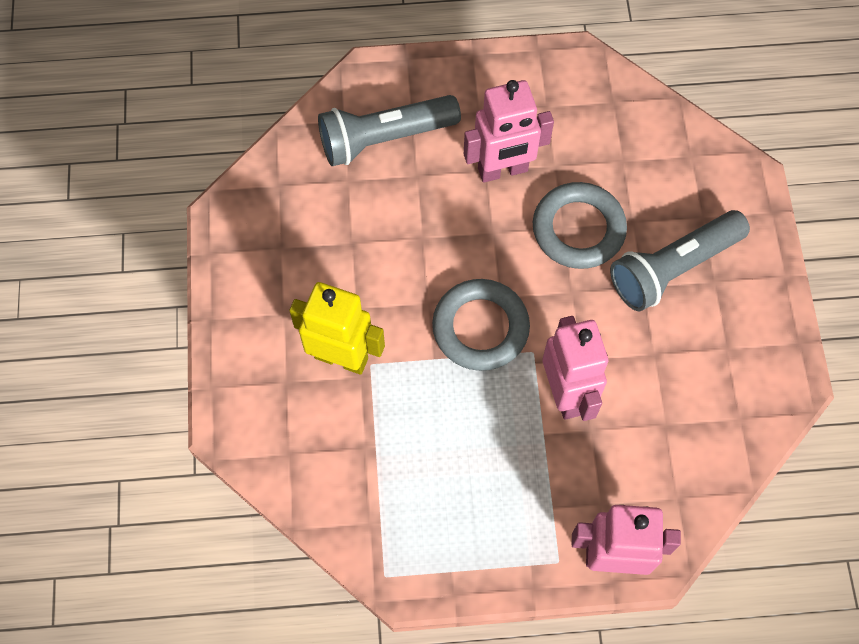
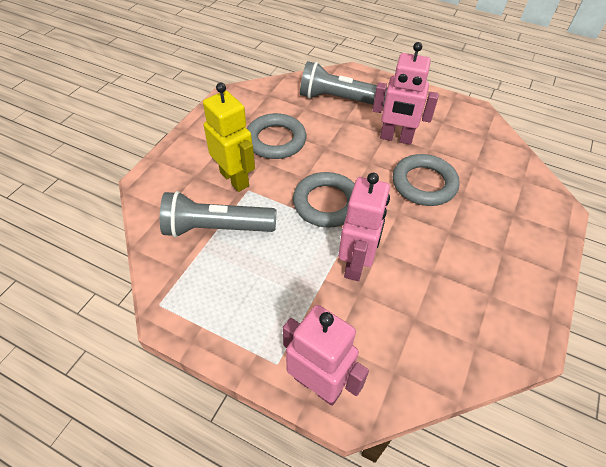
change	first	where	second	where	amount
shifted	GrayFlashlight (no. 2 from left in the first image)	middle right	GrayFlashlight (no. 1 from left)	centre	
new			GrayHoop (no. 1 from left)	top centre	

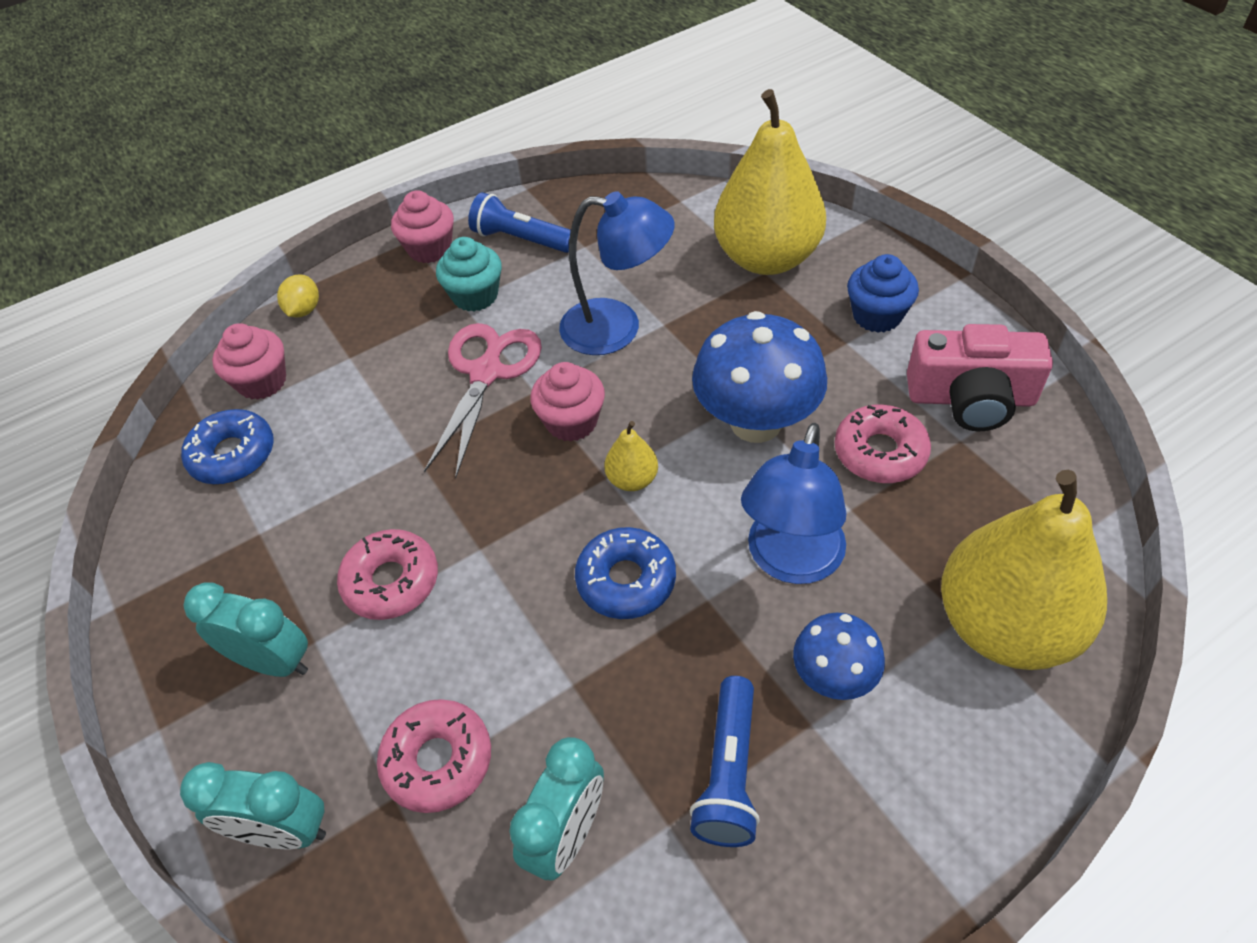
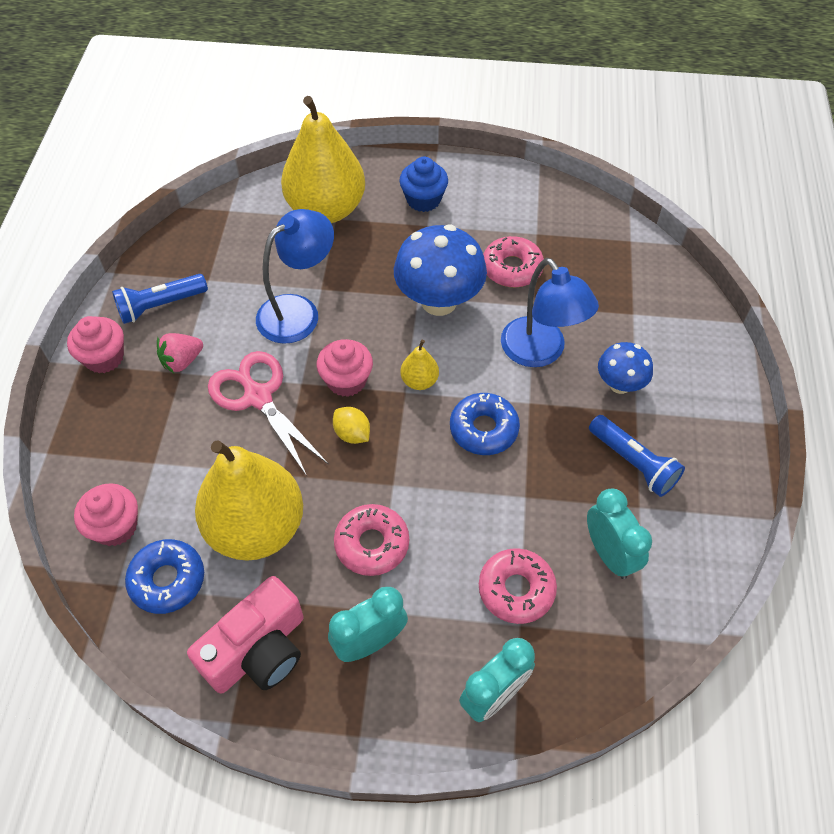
change	first	where	second	where	amount
swapped	AquaFairyCake	top centre	RosyToyStrawberry	middle left	
shifted	YellowToyLemon	top left		centre	
shifted	RosyCompactCamera	middle right		bottom left	
shifted	YellowToyPear (no. 3 from left in the first image)	middle right	YellowToyPear (no. 1 from left)	middle left	

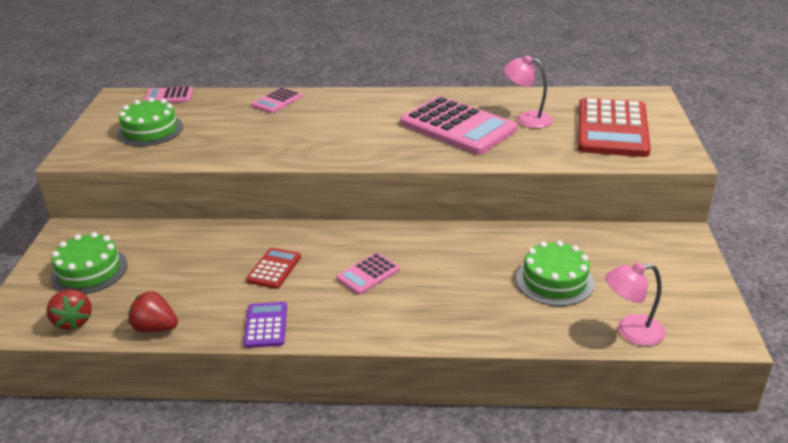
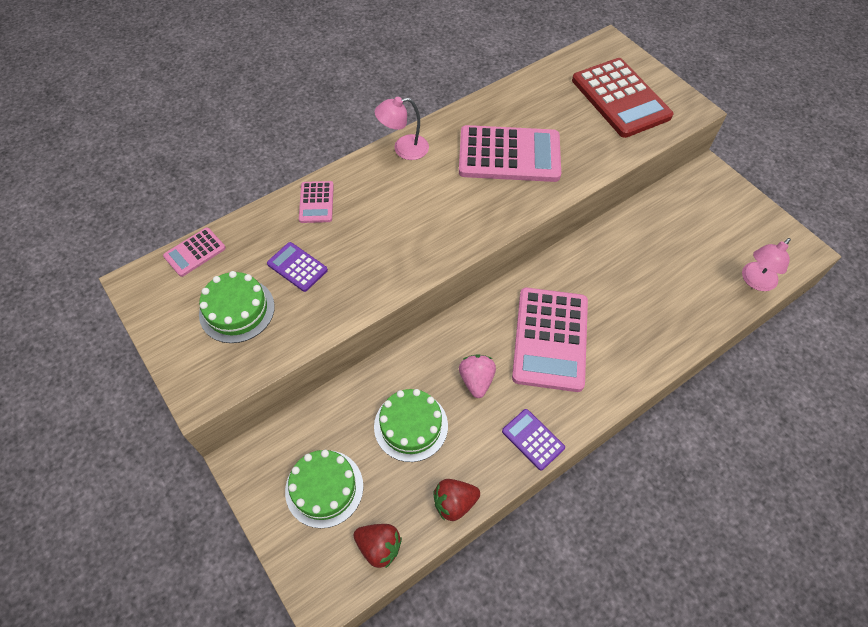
change	first	where	second	where	amount
shifted	RosyReadingLamp (no. 1 from left)	top right		top centre	
shifted	LeafGreenLayerCake (no. 3 from left)	middle right		bottom centre	
swapped	RedAddingMachine (no. 1 from left)	centre	RosyToyStrawberry	centre	
scaled	RosyAddingMachine (no. 3 from left in the first image)	centre	RosyAddingMachine (no. 4 from left)	centre	x2.09
new			RoyalPurpleAddingMachine (no. 1 from left)	centre	

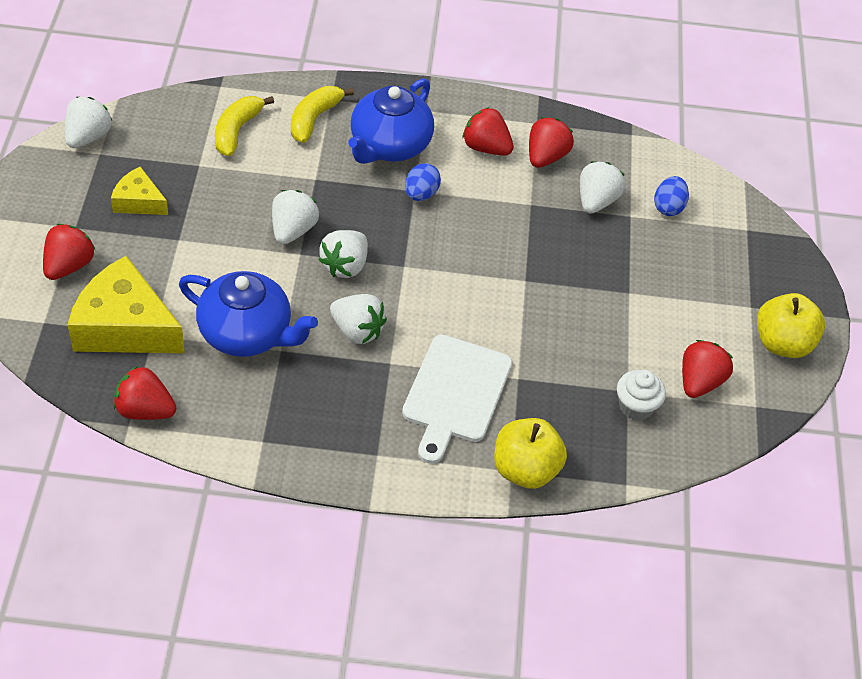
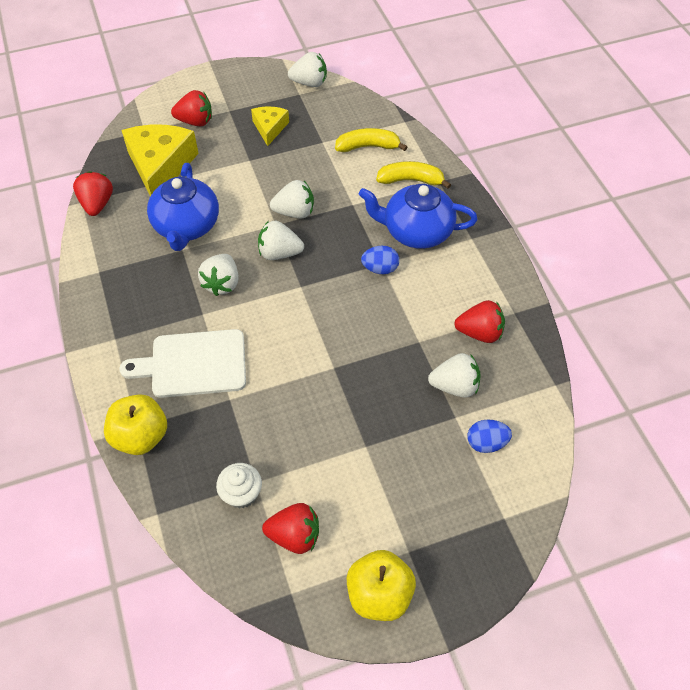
change	first	where	second	where	amount
gone	RedToyStrawberry (no. 3 from left)	top centre			

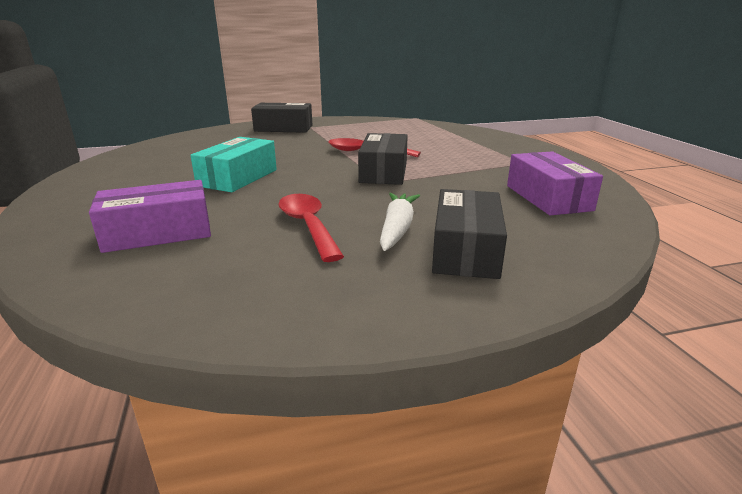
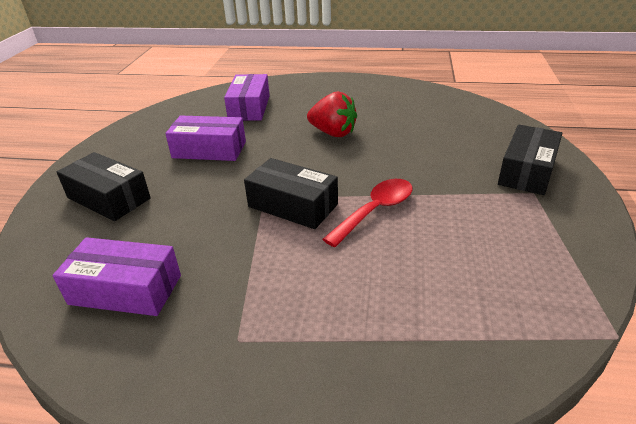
change	first	where	second	where	amount
swapped	AquaParcel	top left	RedToyStrawberry	top centre	
gone	WhiteRootVegetable	centre			
swapped	RedTablespoon (no. 1 from left)	centre	RoyalPurpleParcel (no. 2 from left)	top left	

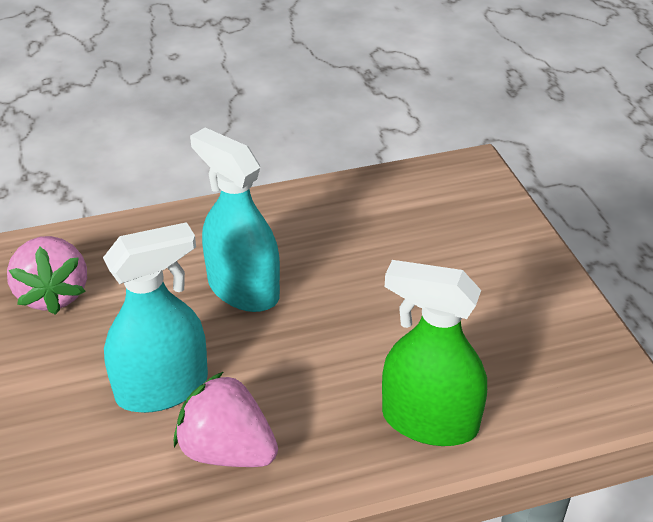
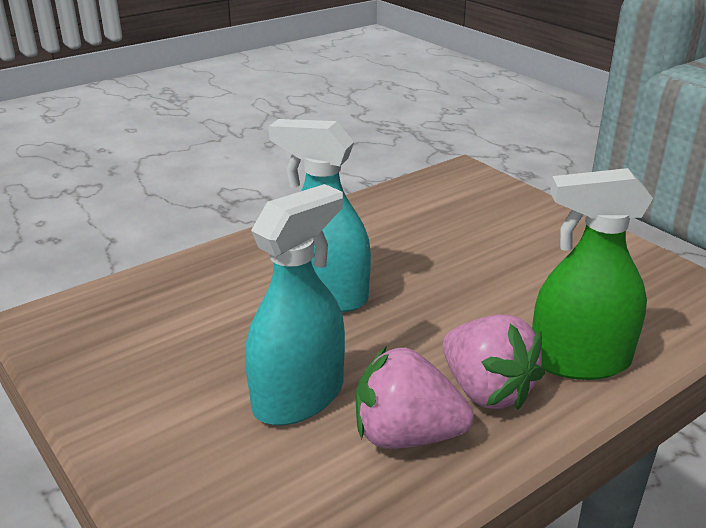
change	first	where	second	where	amount
shifted	RosyToyStrawberry (no. 1 from left in the first image)	middle left	RosyToyStrawberry (no. 2 from left)	bottom right	

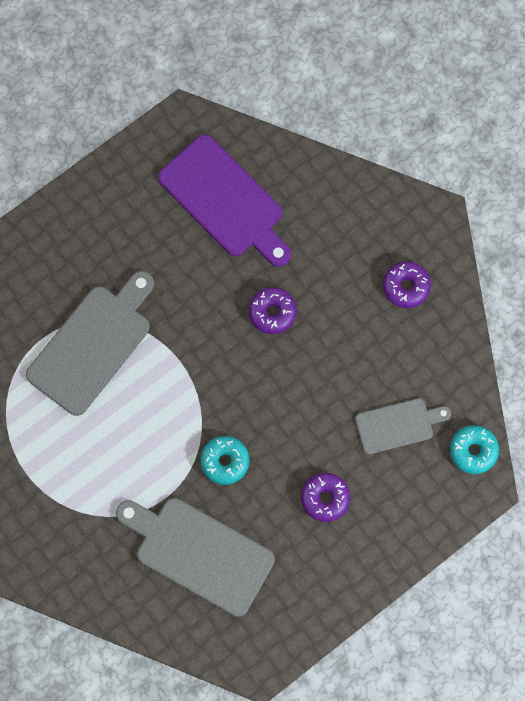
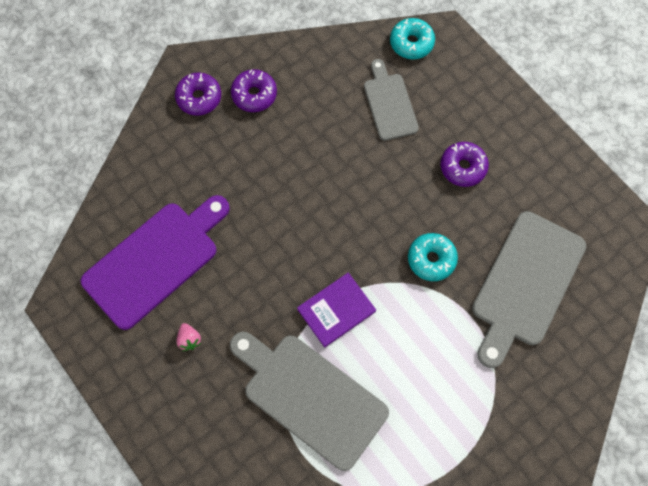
change	first	where	second	where	amount
shifted	RoyalPurpleDoughnut (no. 1 from left)	centre		top left	
new			RoyalPurpleHardcover	centre	
new			RosyToyStrawberry	bottom left	

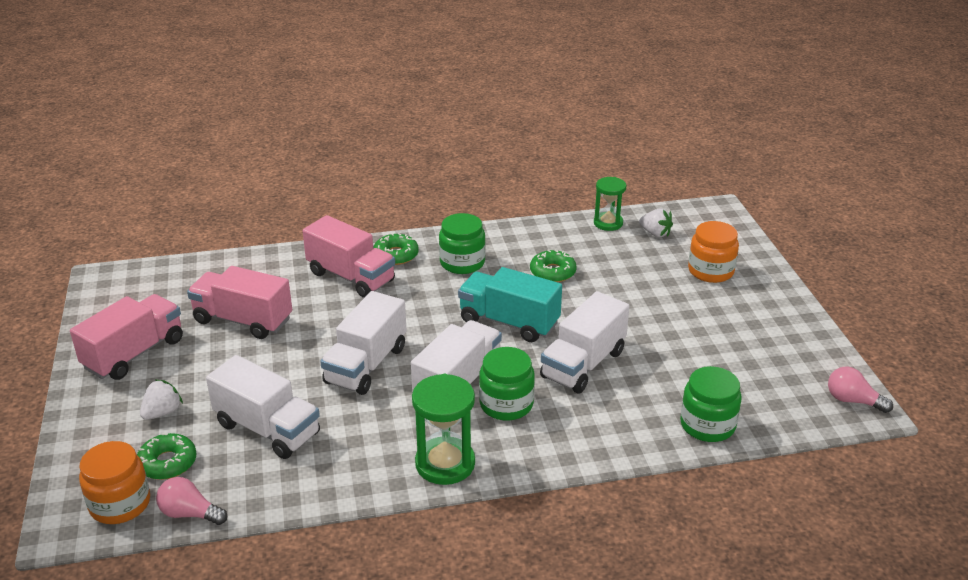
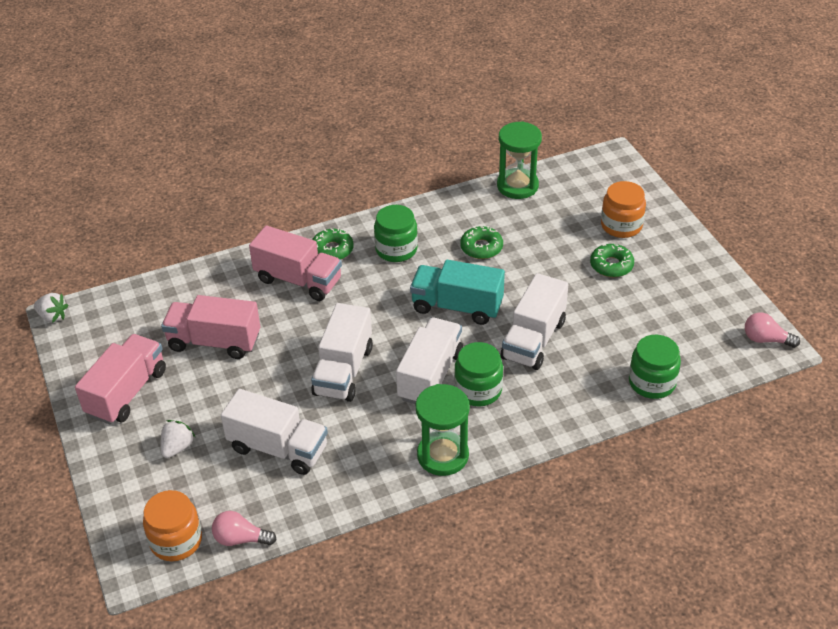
change	first	where	second	where	amount
scaled	LeafGreenHourglass (no. 2 from left)	centre		top centre	x1.51
shifted	WhiteToyStrawberry (no. 2 from left in the first image)	middle right	WhiteToyStrawberry (no. 1 from left)	middle left	
shifted	LeafGreenDoughnut (no. 1 from left in the first image)	bottom left	LeafGreenDoughnut (no. 3 from left)	middle right	

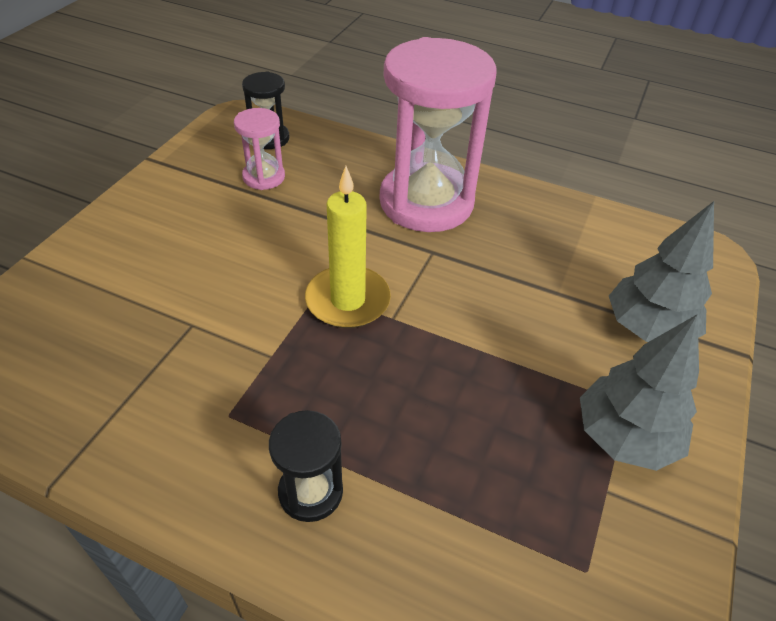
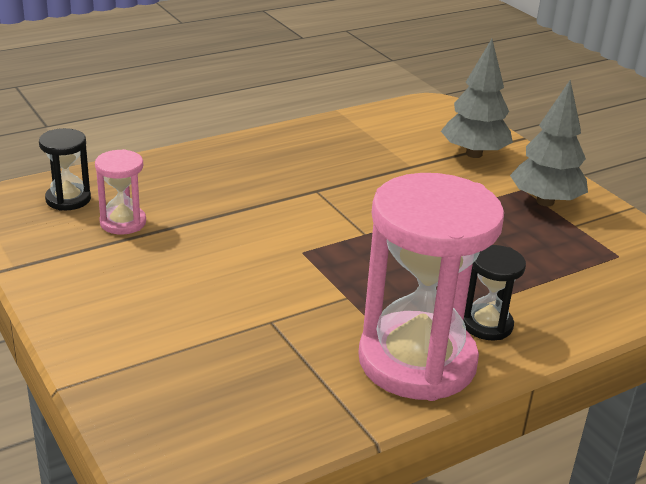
change	first	where	second	where	amount
shifted	RosyHourglass (no. 2 from left)	top centre		middle right	
gone	YellowCandle	centre			

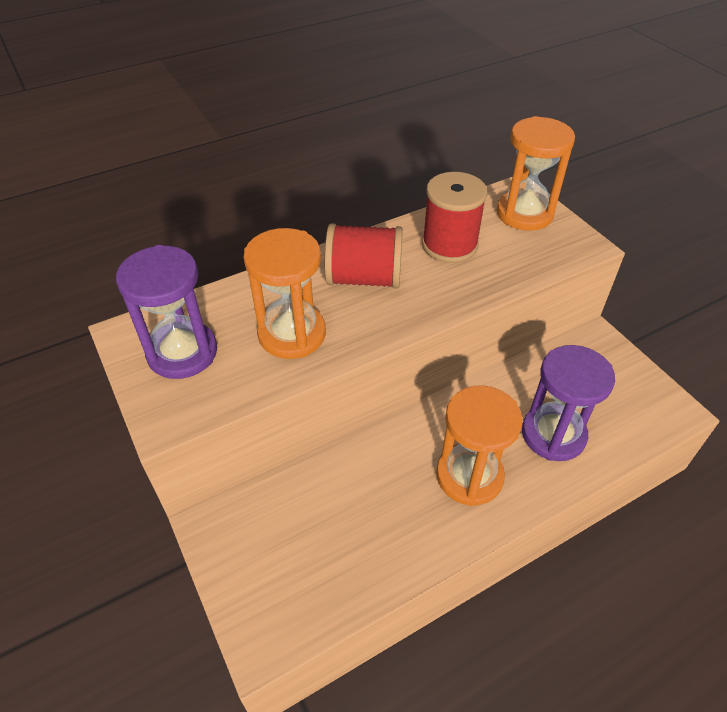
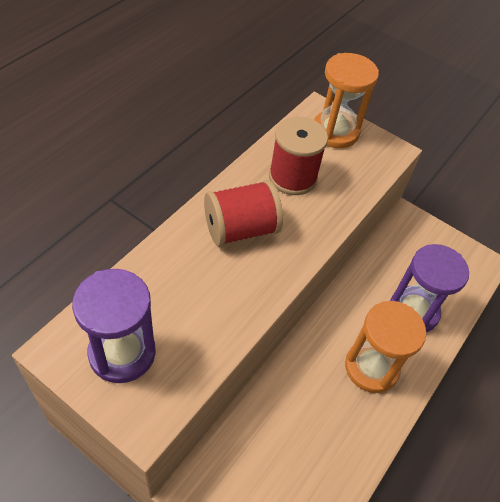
change	first	where	second	where	amount
gone	BrightOrangeHourglass (no. 1 from left)	centre			

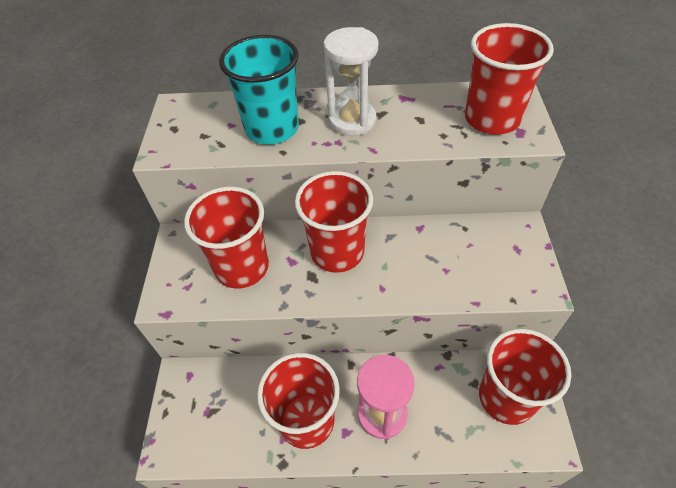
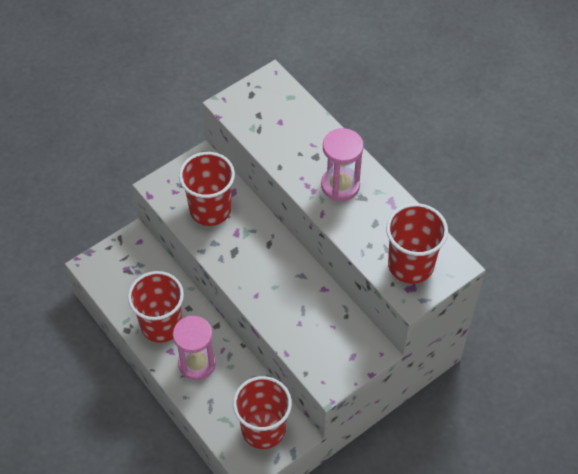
change	first	where	second	where	amount
repainted	WhiteHourglass	top centre	RosyHourglass (no. 2 from left)	centre	
gone	AquaTumbler	top centre			
gone	RedTumbler (no. 3 from left)	centre			

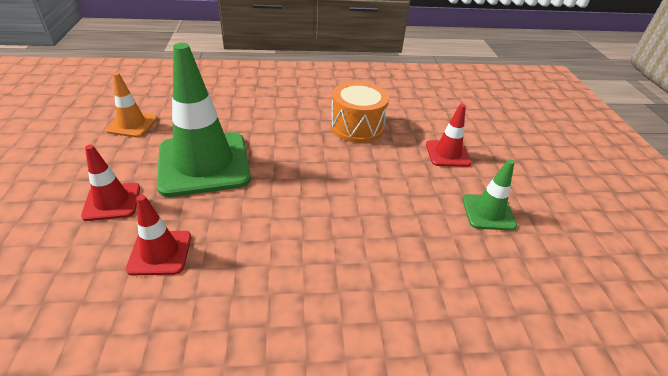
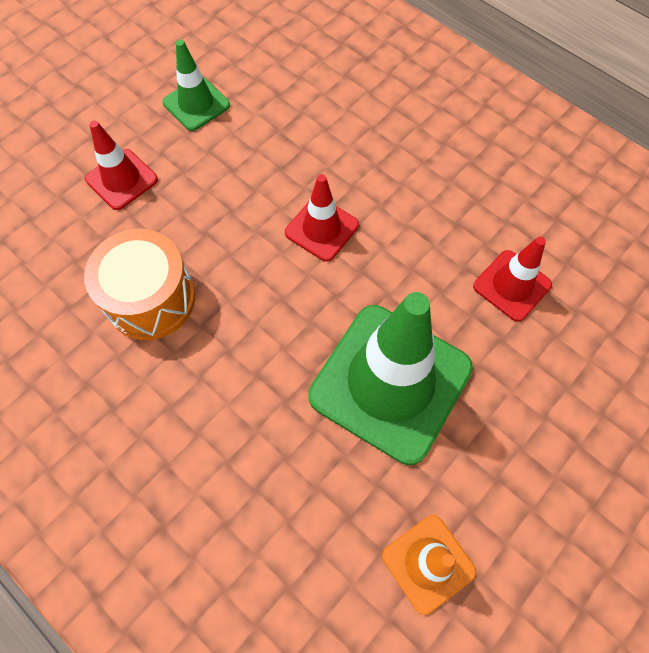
change	first	where	second	where	amount
shifted	RedSafetyCone (no. 1 from left in the first image)	middle left	RedSafetyCone (no. 2 from left)	top centre	

